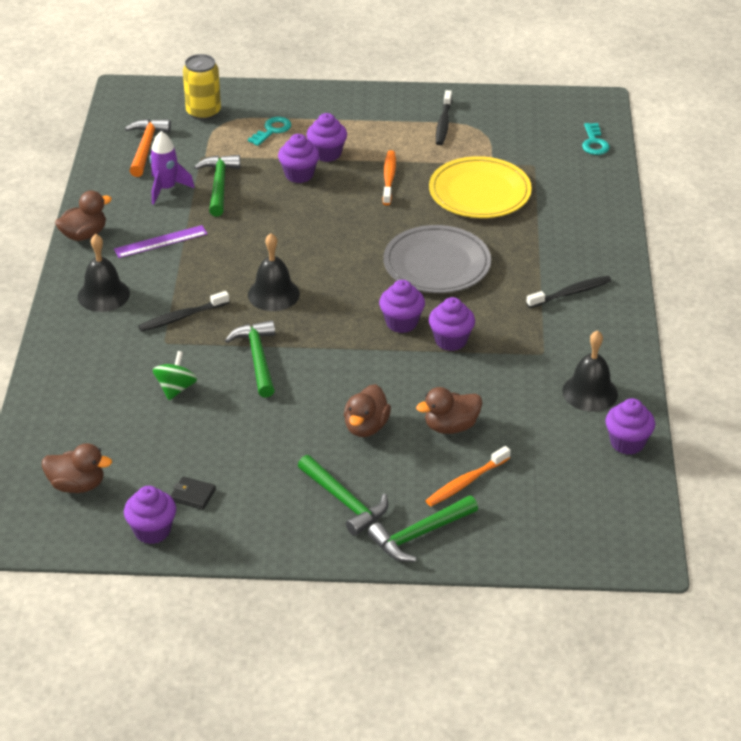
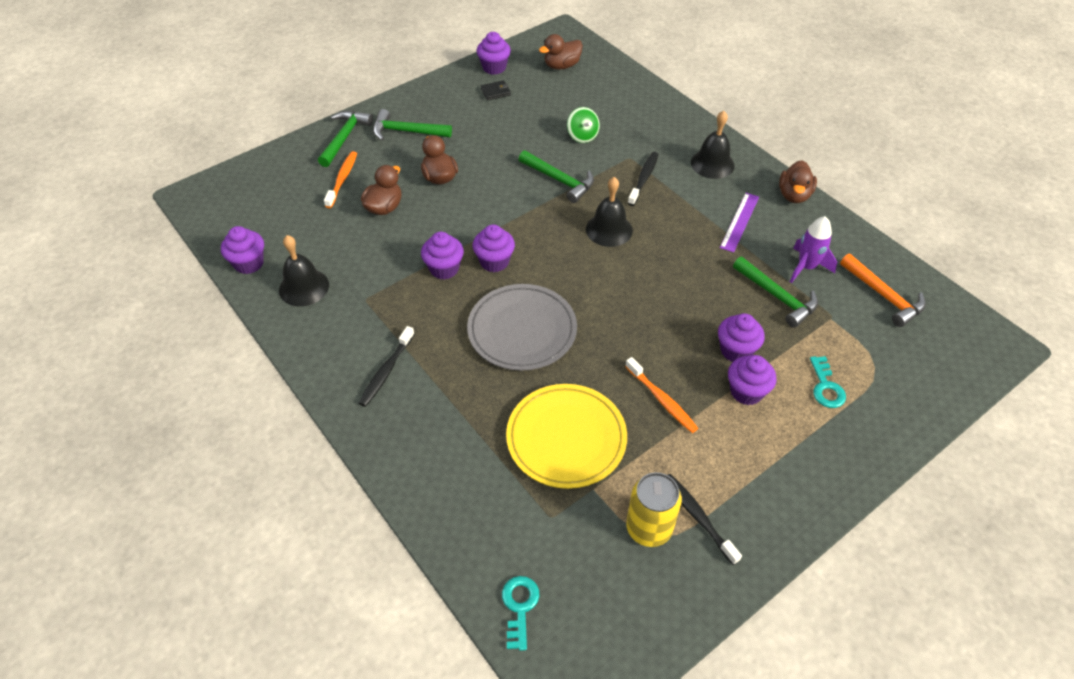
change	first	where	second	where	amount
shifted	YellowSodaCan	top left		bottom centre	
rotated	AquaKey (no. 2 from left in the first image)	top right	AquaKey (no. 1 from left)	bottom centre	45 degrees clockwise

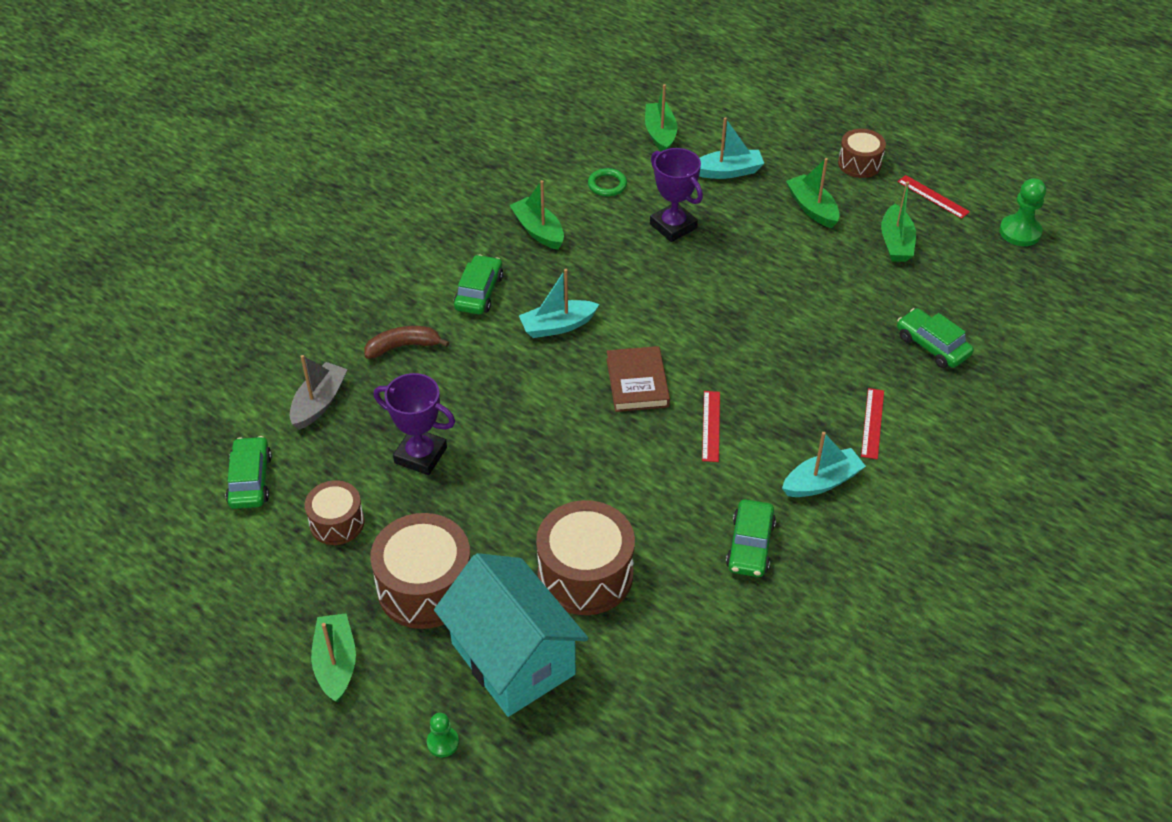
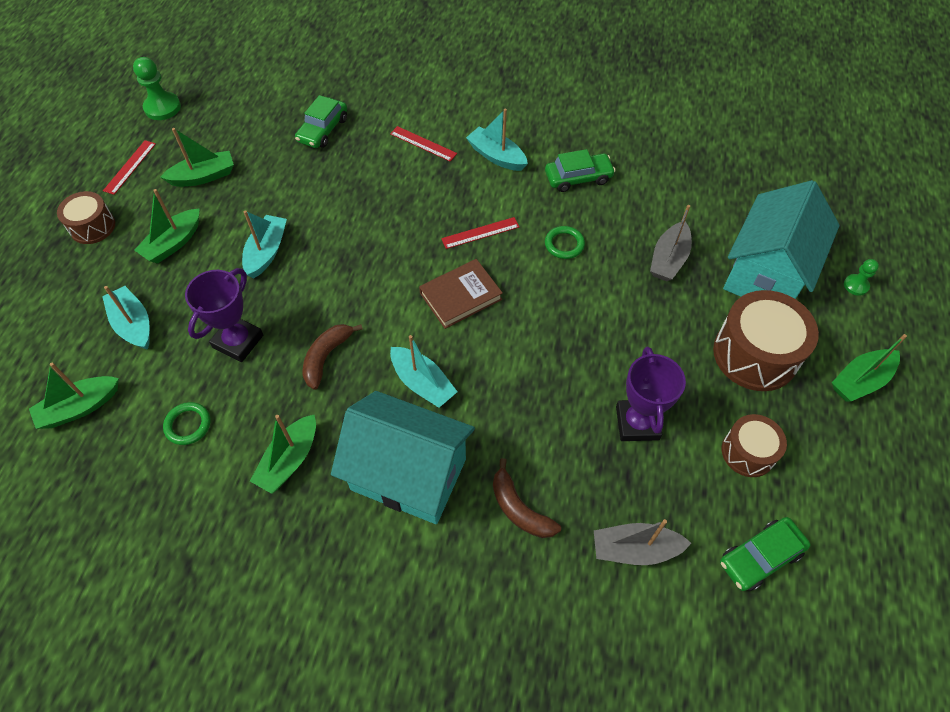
change	first	where	second	where	amount
swapped	LeafGreenAutomobile (no. 2 from left)	centre	AquaToyHouse (no. 1 from left)	centre	
rotated	RedStraightedge (no. 2 from left)	middle right		top centre	45 degrees clockwise
swapped	DarkBrownToyDrum (no. 3 from left)	bottom centre	GrayToyBoat (no. 2 from left)	middle right	
new			AquaToyBoat (no. 2 from left)	middle left	
new			LeafGreenHoop (no. 2 from left)	centre	
new			DarkBrownBananaFruit (no. 1 from left)	centre	

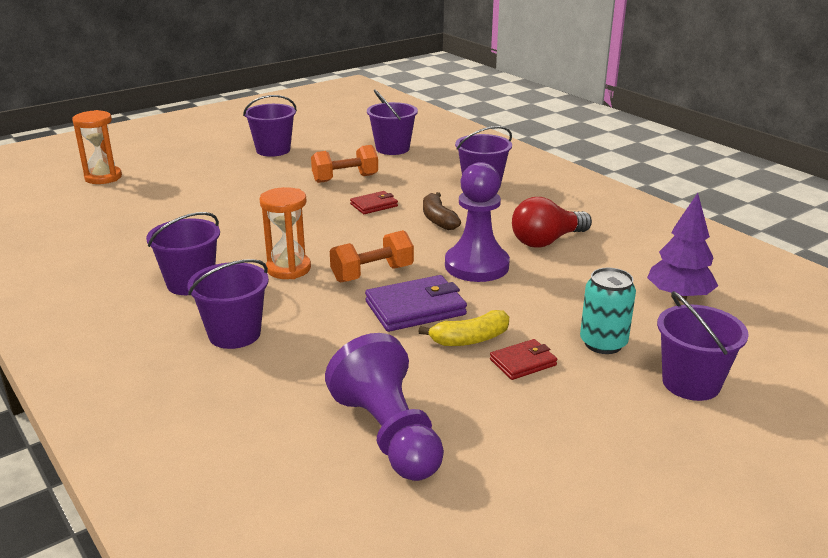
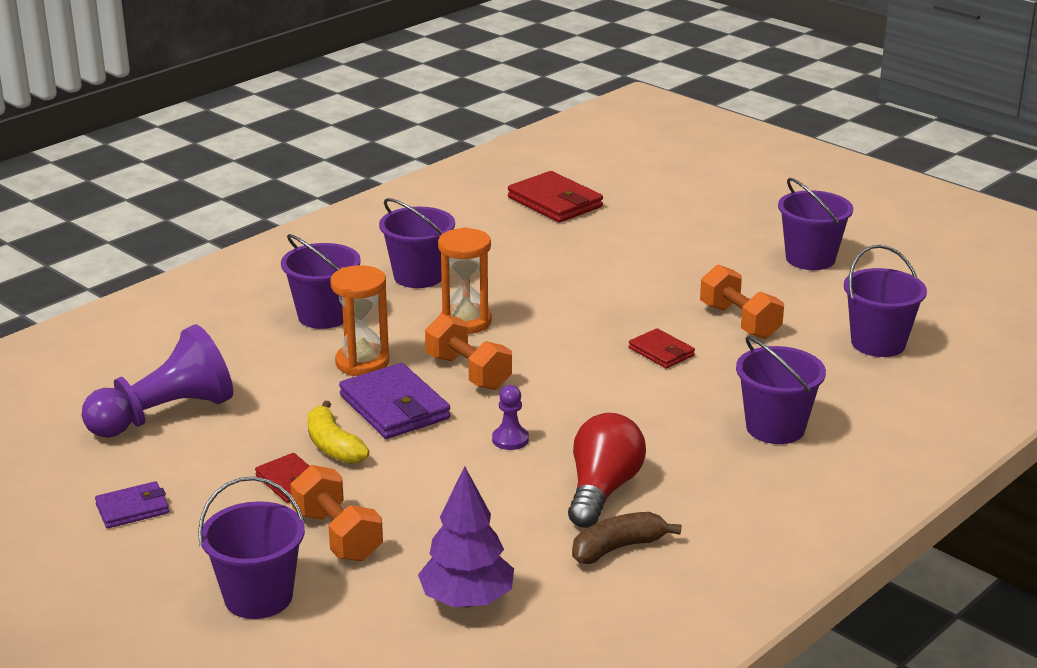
change	first	where	second	where	amount
shifted	BrightOrangeHourglass (no. 1 from left)	top left		centre	
scaled	RoyalPurpleChessPawn (no. 2 from left)	centre		centre	x0.43
shifted	DarkBrownBananaFruit	centre		bottom centre	
rotated	RedBulb	middle right		bottom centre	60 degrees clockwise
swapped	AquaSodaCan	middle right	BrightOrangeFreeWeight (no. 1 from left)	bottom left	
new			RedBillfold (no. 2 from left)	top centre	
new			RoyalPurpleBillfold (no. 1 from left)	bottom left	

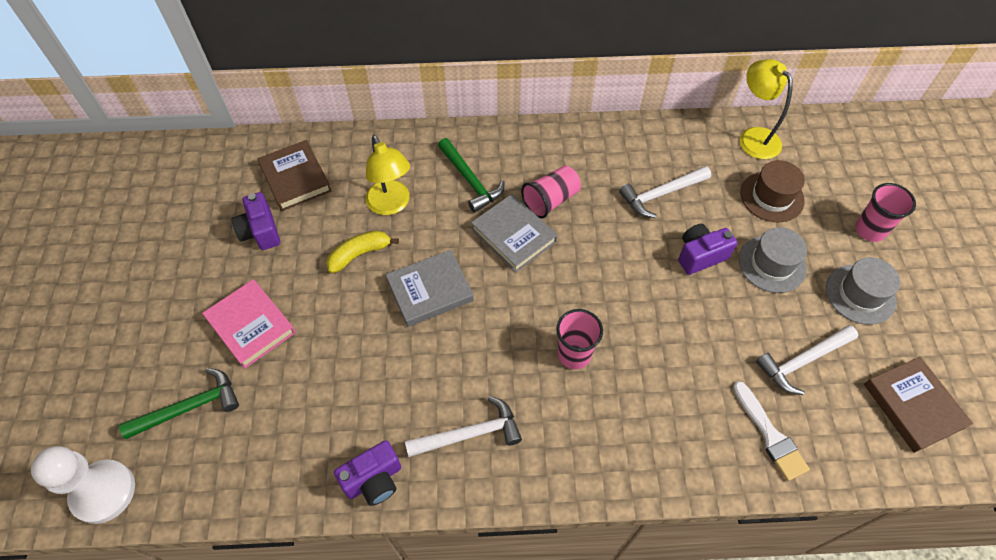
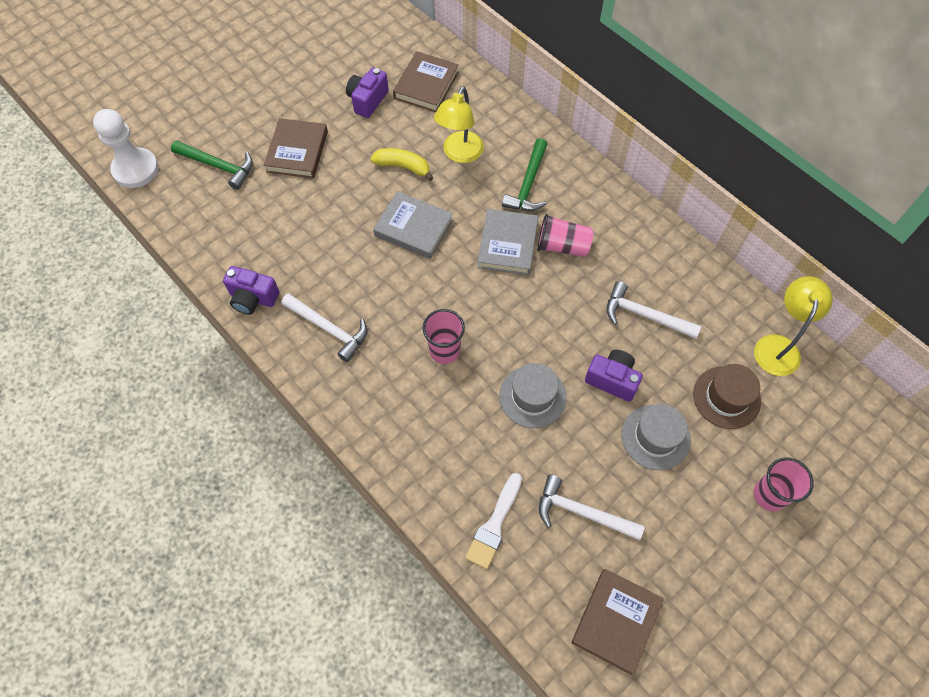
change	first	where	second	where	amount
shifted	GrayTallHat (no. 2 from left in the first image)	middle right	GrayTallHat (no. 1 from left)	centre	
repainted	RosyHardcover	middle left	DarkBrownHardcover (no. 1 from left)	top left	

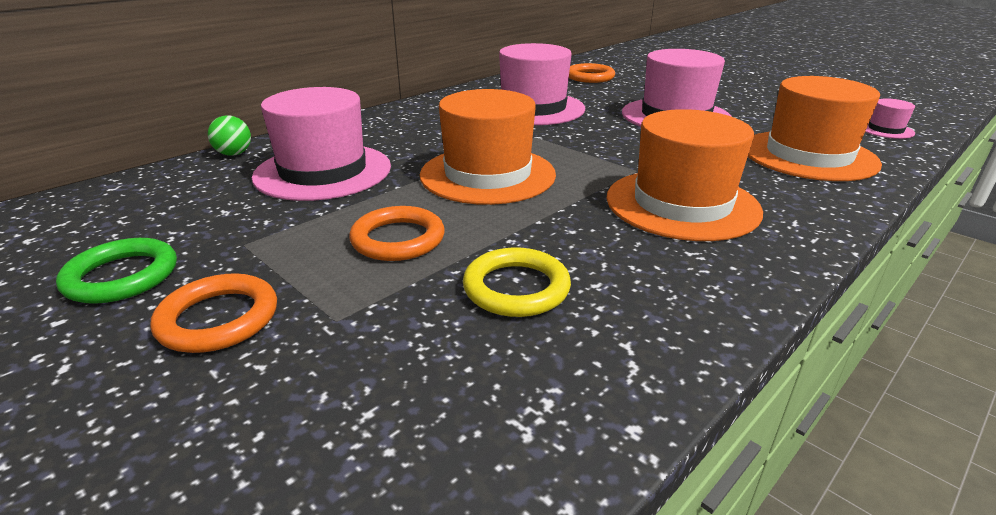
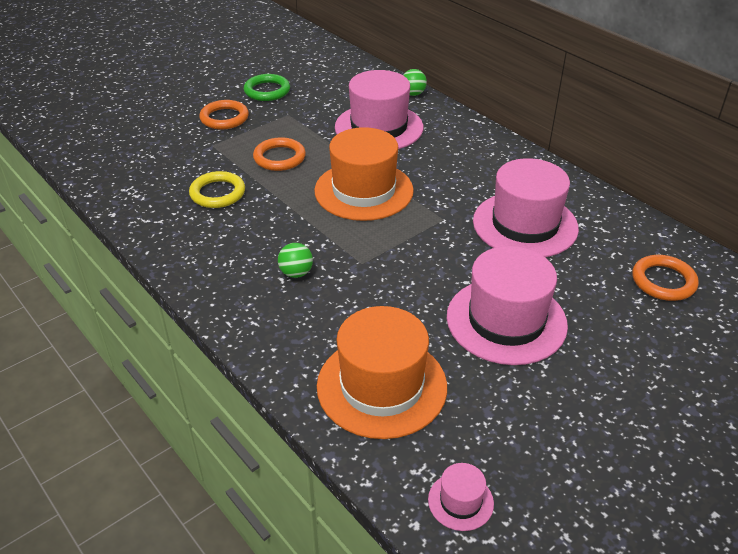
change	first	where	second	where	amount
swapped	BrightOrangeTallHat (no. 2 from left)	middle right	LeafGreenBall (no. 1 from left)	centre	

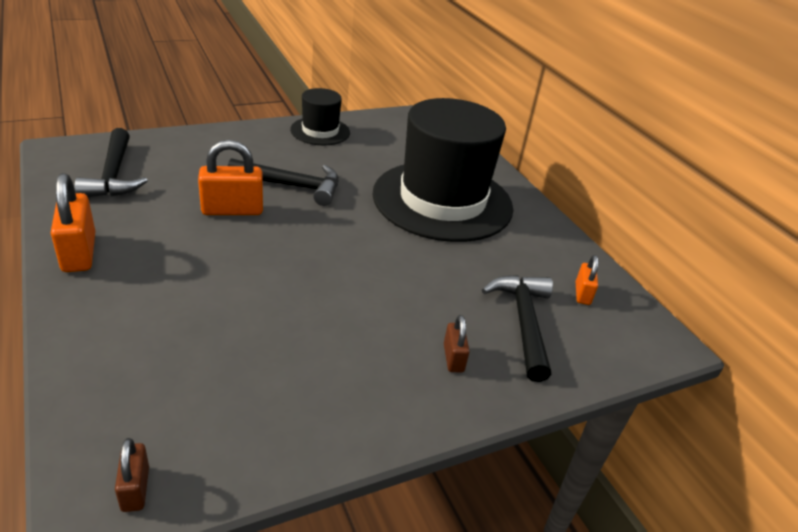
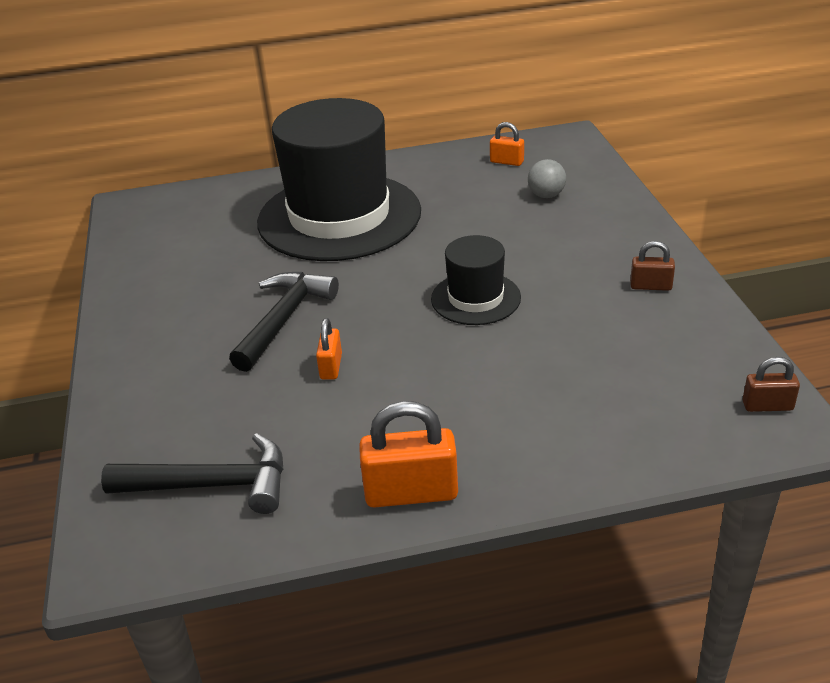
change	first	where	second	where	amount
shifted	EbonyTallHat (no. 1 from left in the first image)	top centre	EbonyTallHat (no. 2 from left)	centre	
scaled	BrightOrangeSmallLock (no. 2 from left in the first image)	top left	BrightOrangeSmallLock (no. 1 from left)	centre	x0.56
swapped	EbonyClawHammer (no. 3 from left)	centre	GrayBall	top centre	
shifted	DarkBrownSmallLock (no. 2 from left in the first image)	centre	DarkBrownSmallLock (no. 1 from left)	middle right	

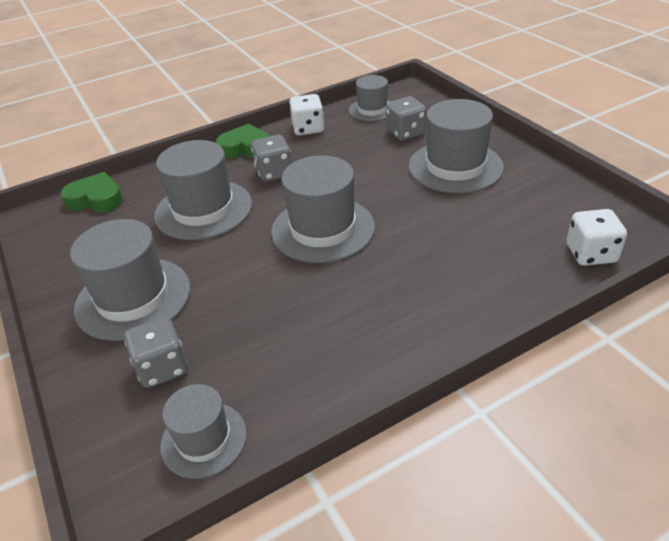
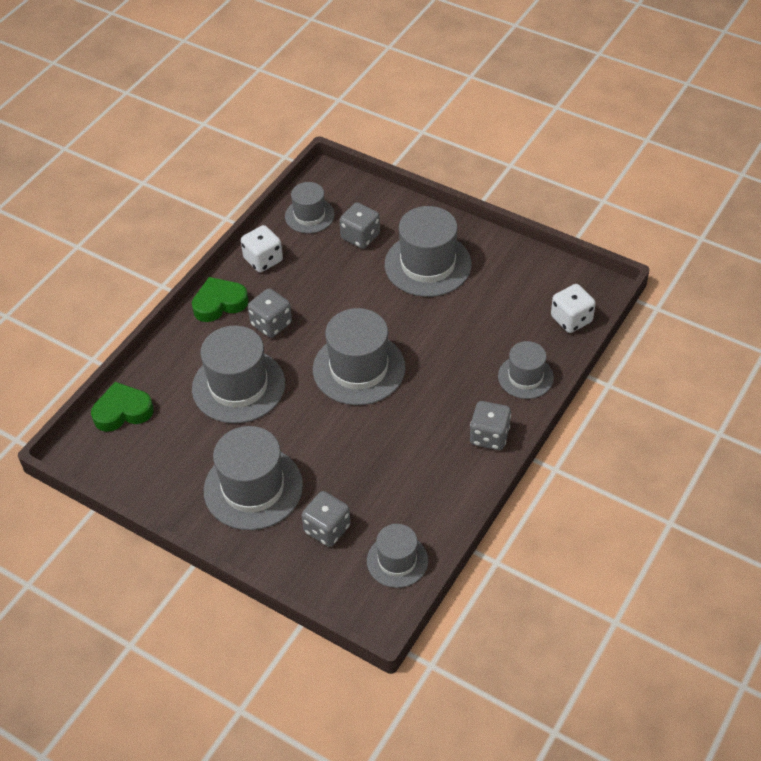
change	first	where	second	where	amount
new			GrayTallHat (no. 7 from left)	middle right	
new			GrayDie (no. 4 from left)	centre	

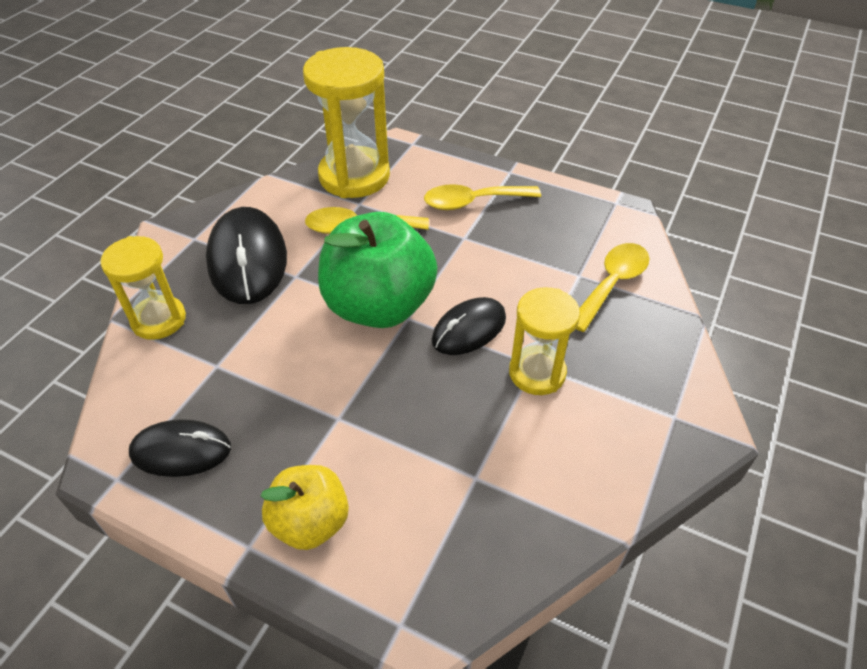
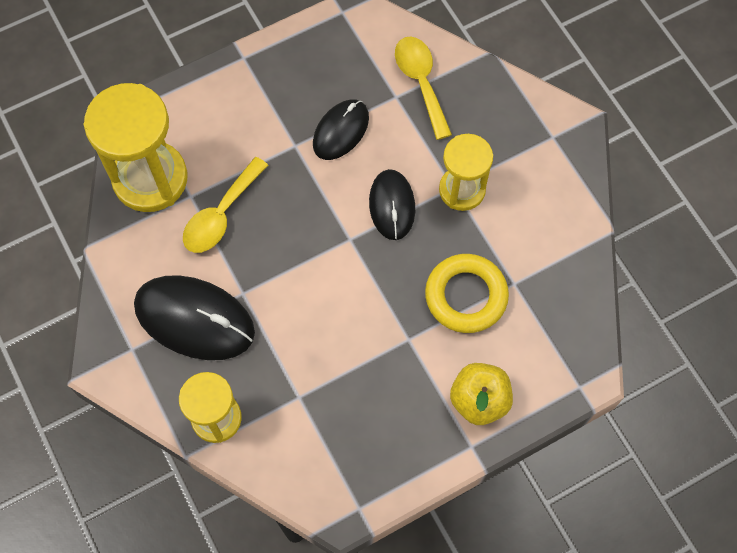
change	first	where	second	where	amount
gone	YellowTablespoon (no. 2 from left)	top centre			
gone	LeafGreenToyApple	centre			
shifted	EbonyComputerMouse (no. 1 from left in the first image)	bottom left	EbonyComputerMouse (no. 2 from left)	top centre	
new			YellowHoop	centre	

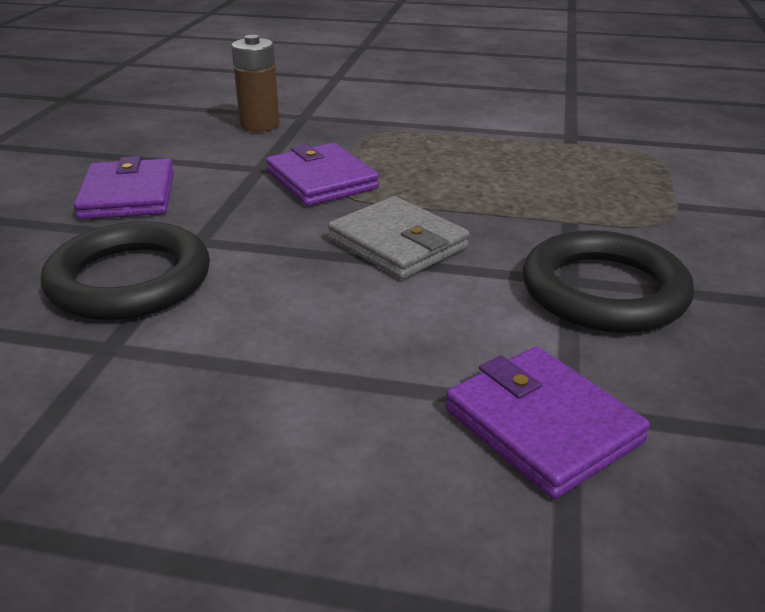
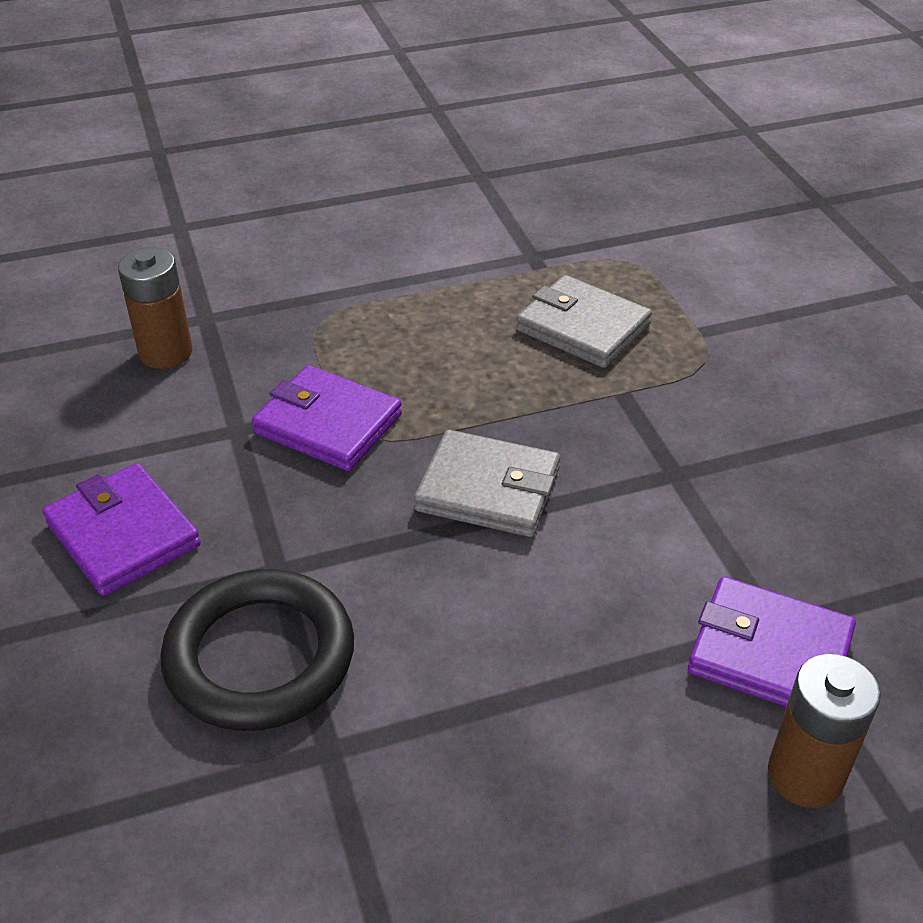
change	first	where	second	where	amount
gone	EbonyHoop (no. 2 from left)	middle right			
new			GrayBillfold (no. 2 from left)	centre	
new			DarkBrownPowerCell (no. 2 from left)	bottom right	

